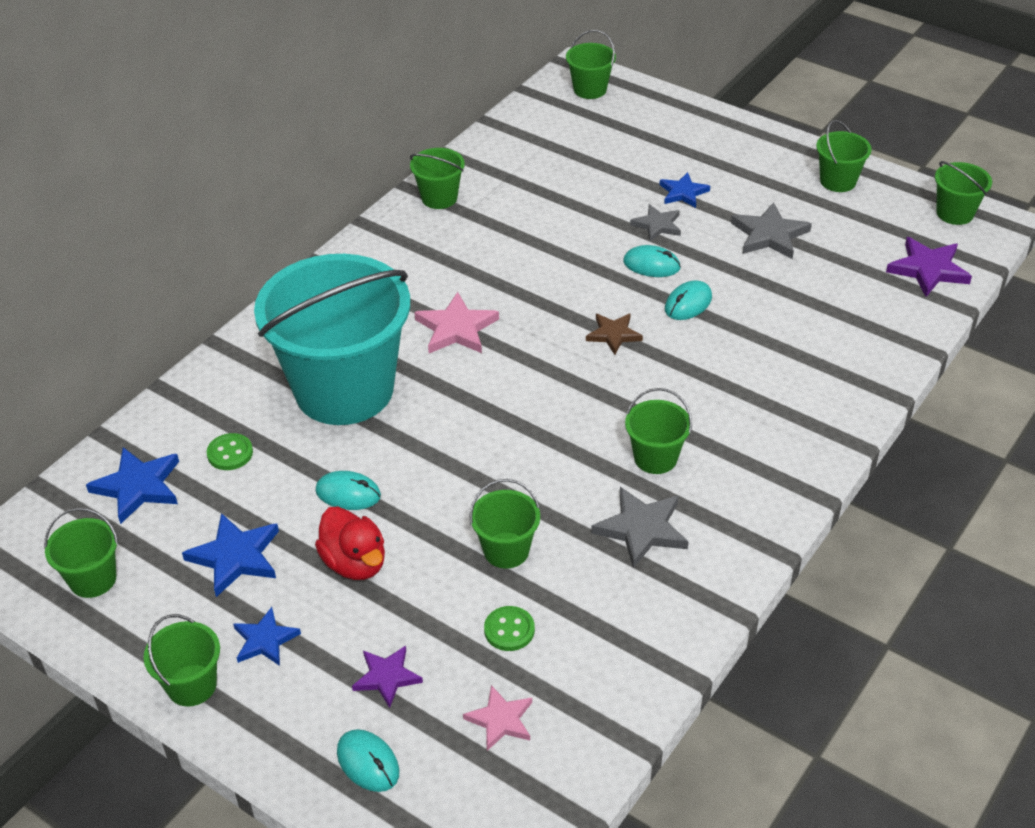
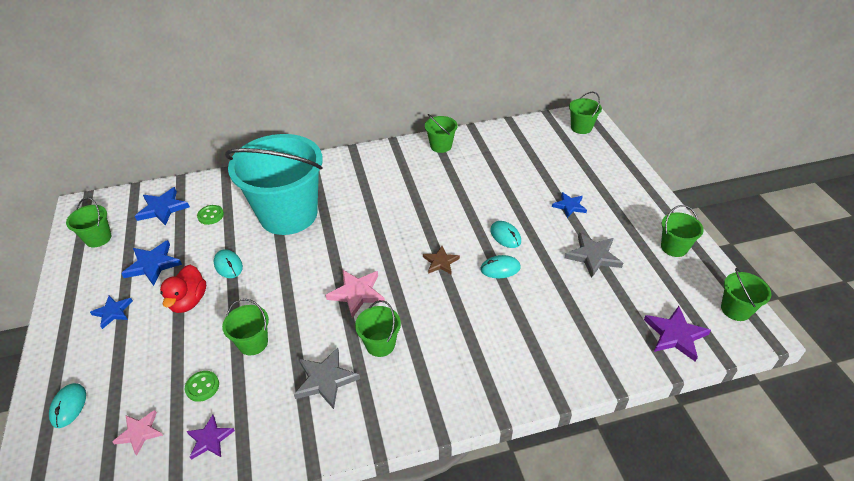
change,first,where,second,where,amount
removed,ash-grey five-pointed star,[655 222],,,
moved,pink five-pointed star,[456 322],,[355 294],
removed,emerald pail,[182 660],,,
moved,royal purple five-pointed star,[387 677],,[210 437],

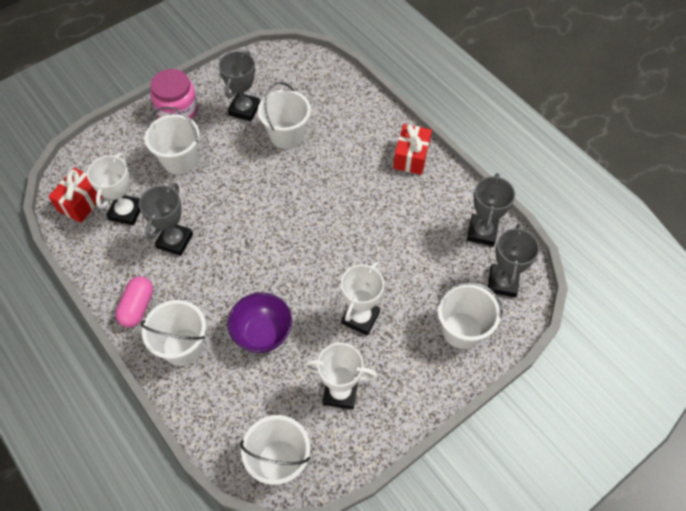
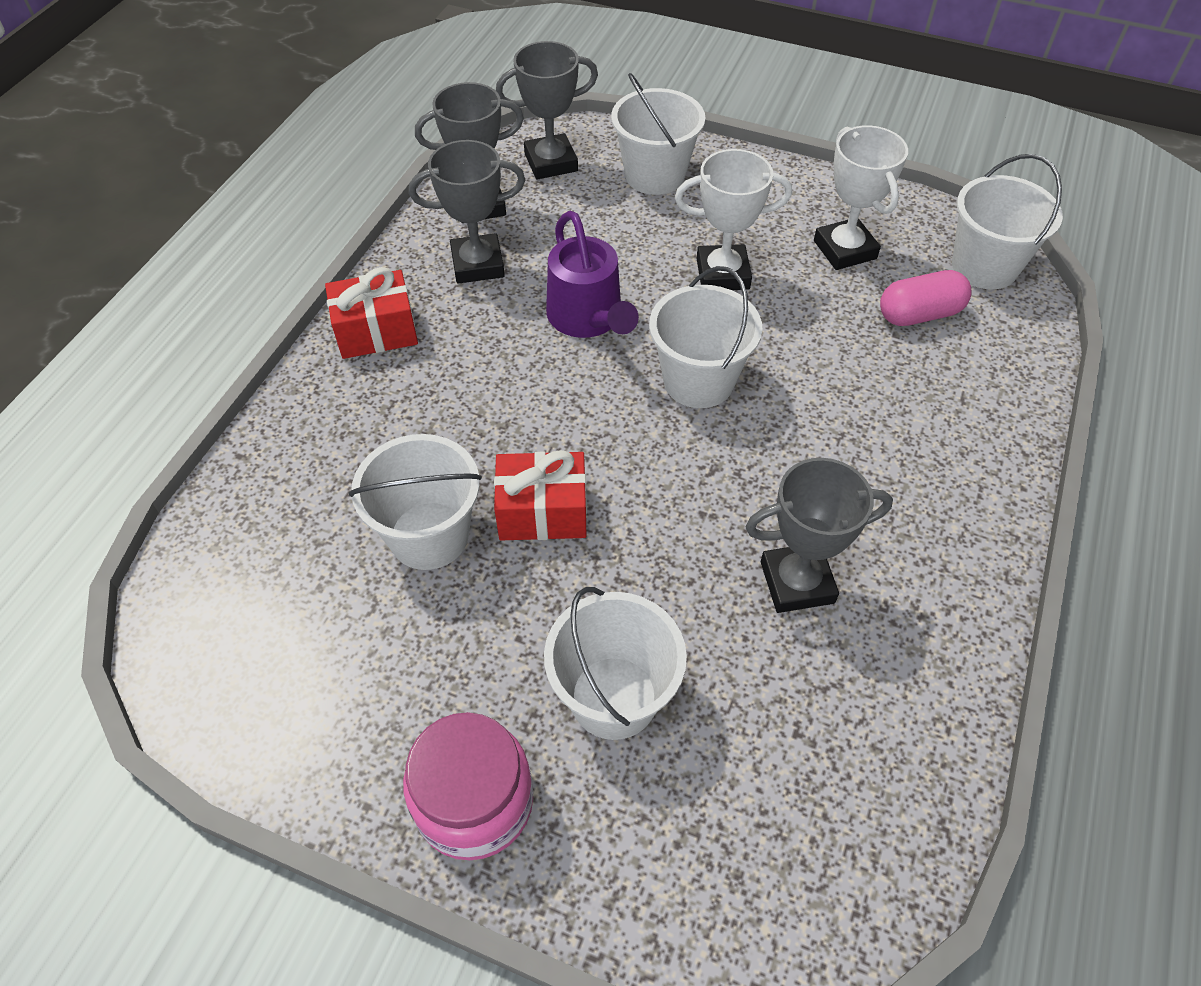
change,first,where,second,where,amount
moved,ash-grey trophy,[239 85],,[467 212],
removed,white trophy,[113 189],,,
moved,red present,[75 195],,[540 495],
moved,pink pill,[134 301],,[926 298],
removed,royal purple serving bowl,[259 323],,,
moved,white pail,[173 333],,[705 337],
added,,,royal purple watering pot,[592 274],

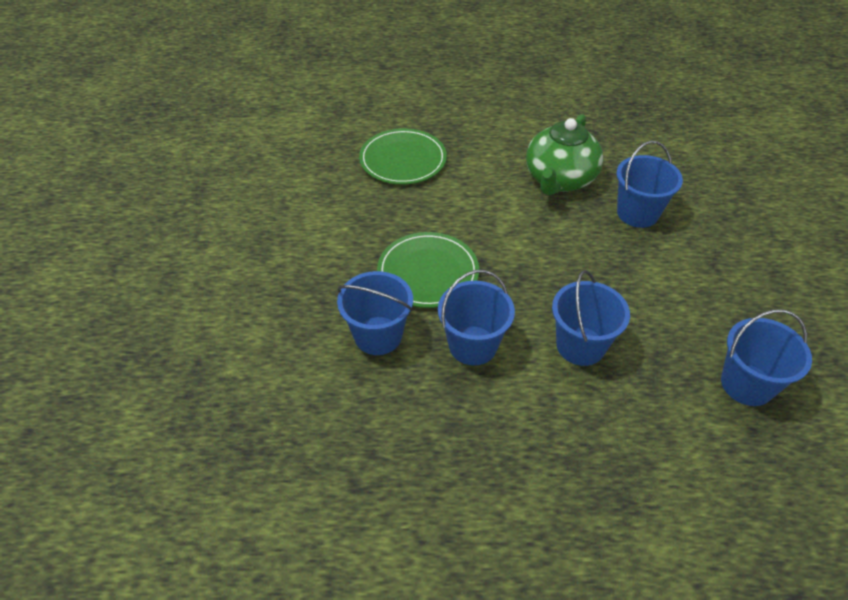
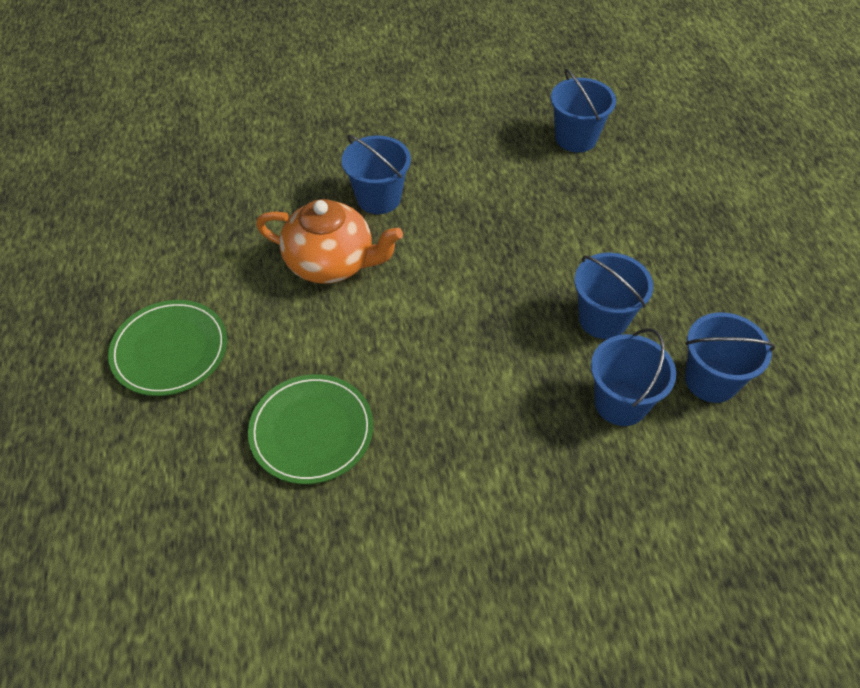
change,first,where,second,where,amount
recoloured,emerald china teapot,[565 154],orange china teapot,[329 241],
moved,emerald flat dish,[428 270],,[167 348],
moved,cobalt pail,[591 318],,[730 357],

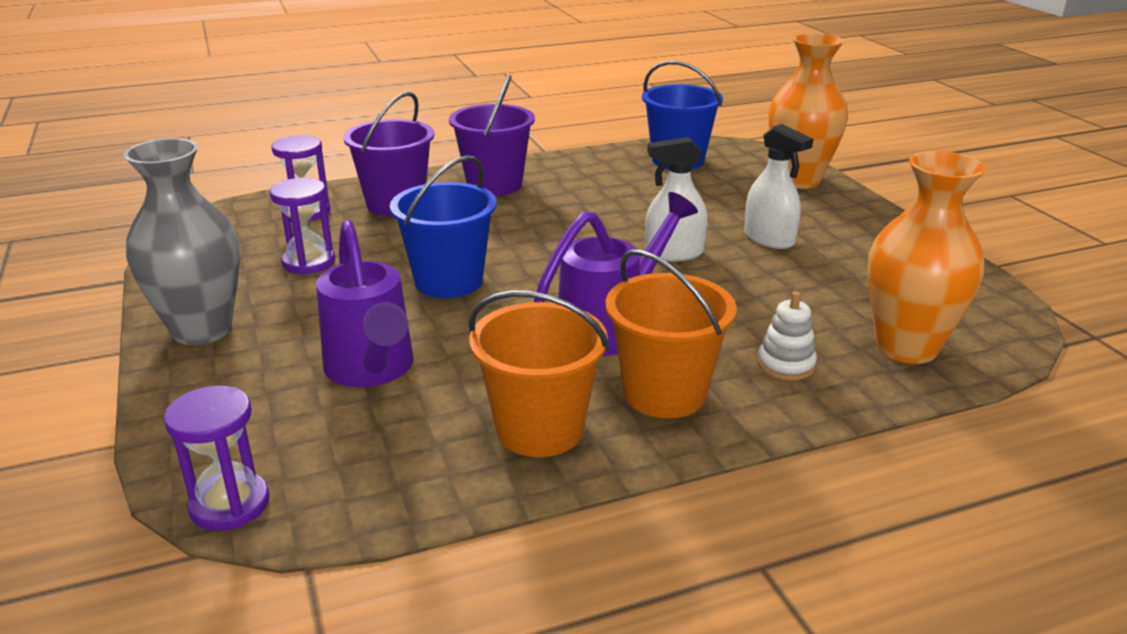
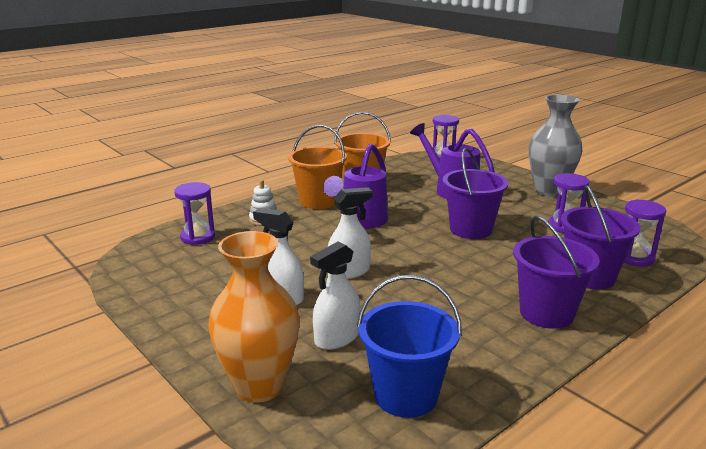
change,first,where,second,where,amount
replaced,orange tall vase,[926 257],royal purple sandglass,[194 213],
recoloured,cobalt pail,[443 227],royal purple pail,[475 193],
added,,,white spray cleaner,[335 296],

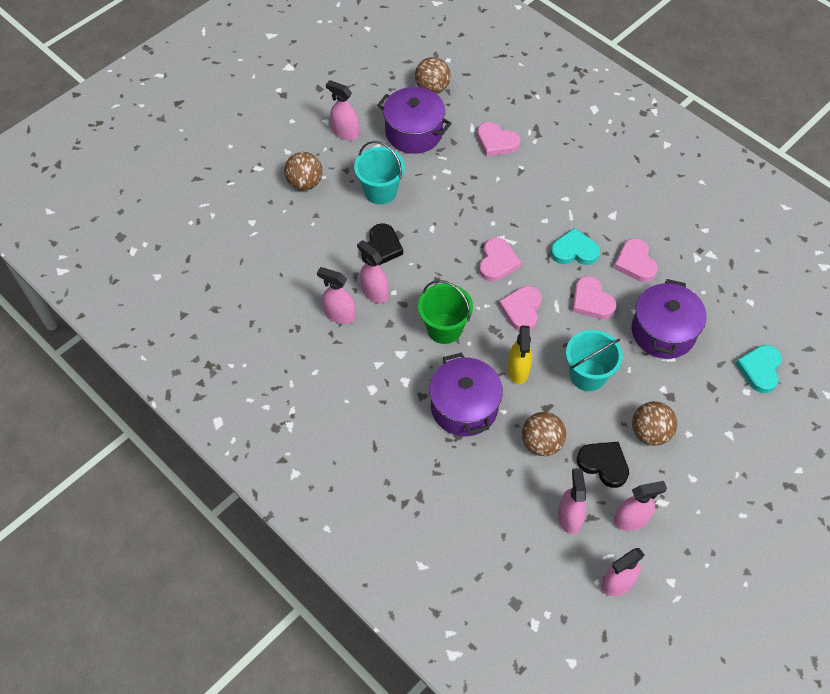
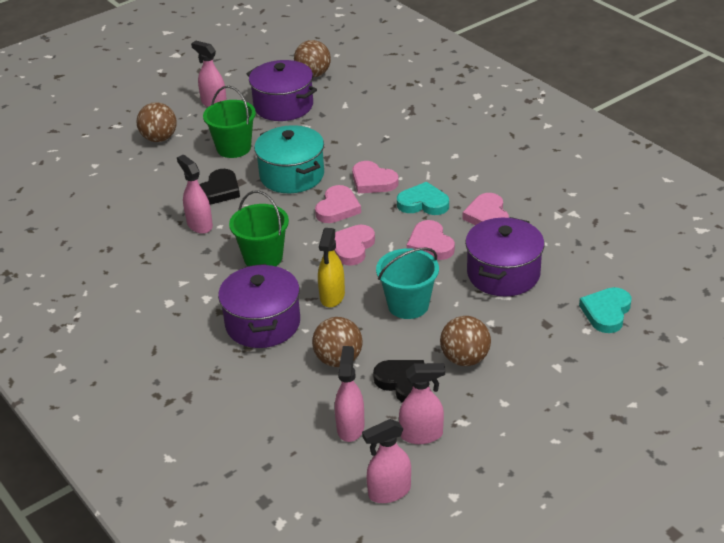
change,first,where,second,where,amount
moved,pink heart shape,[498 139],,[375 177],
recoloured,turquoise pail,[379 173],emerald pail,[229 122],
removed,pink spray cleaner,[336 295],,,
added,,,turquoise stockpot,[289 159],

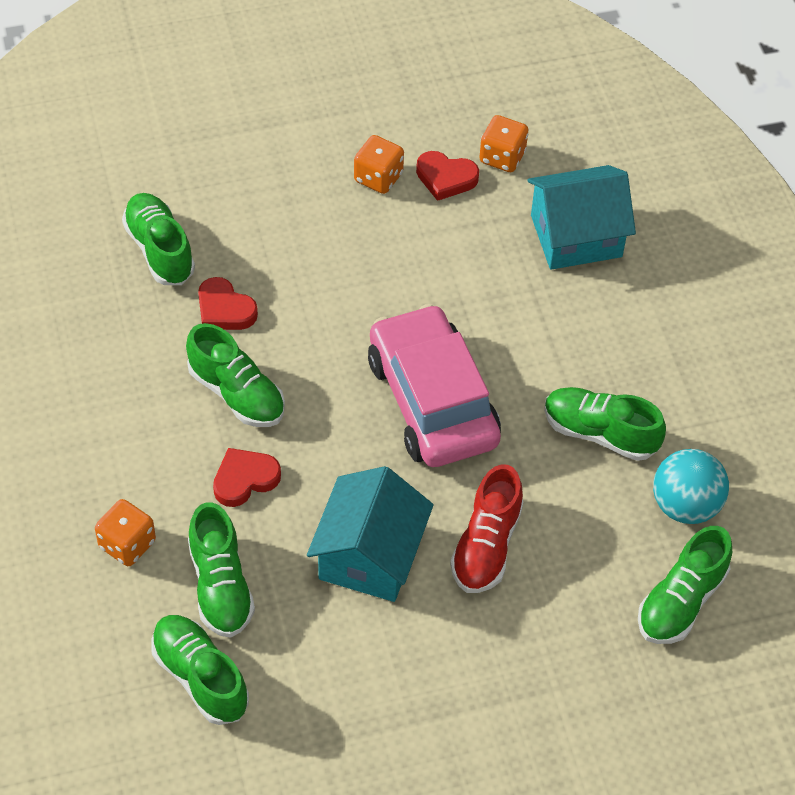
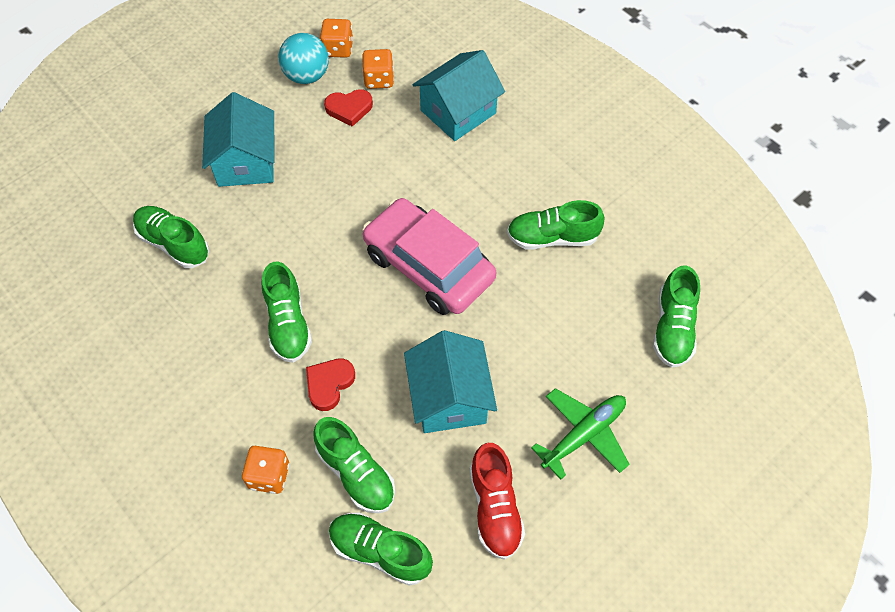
change,first,where,second,where,amount
moved,orange dice,[379 164],,[336 38],
removed,red heart shape,[228 303],,,
turned,emerald sneaker,[235 375],,[287 312],60 degrees clockwise
moved,turquoise sphere,[691 486],,[303 58],
moved,red sneaker,[486 528],,[497 501],
added,,,turquoise toy house,[238 139],
added,,,emerald aeroplane,[580 434],

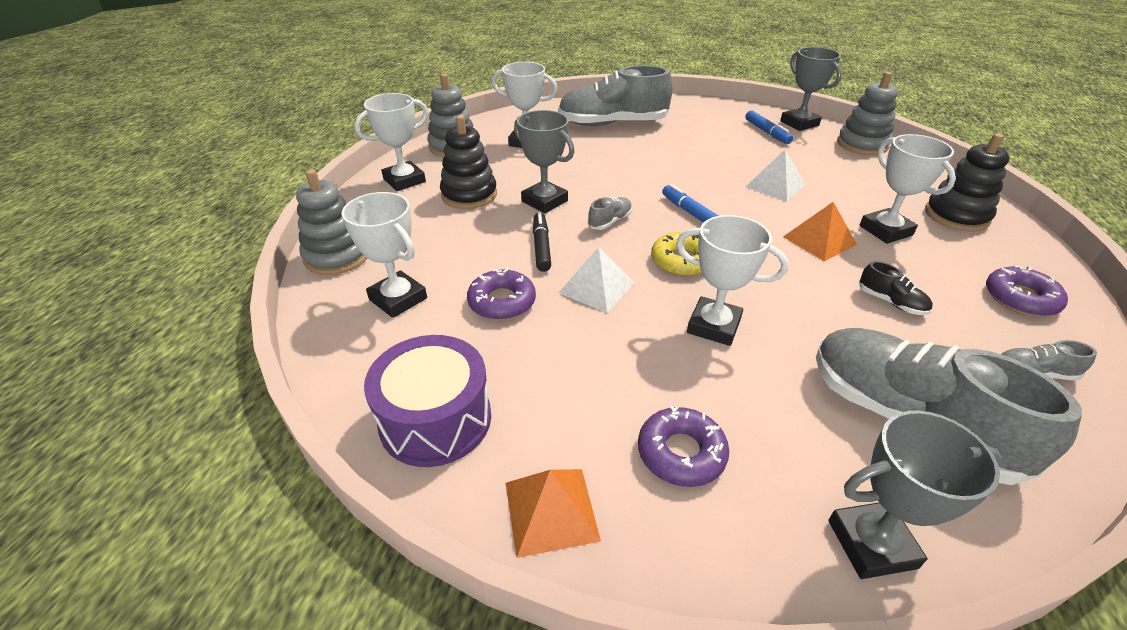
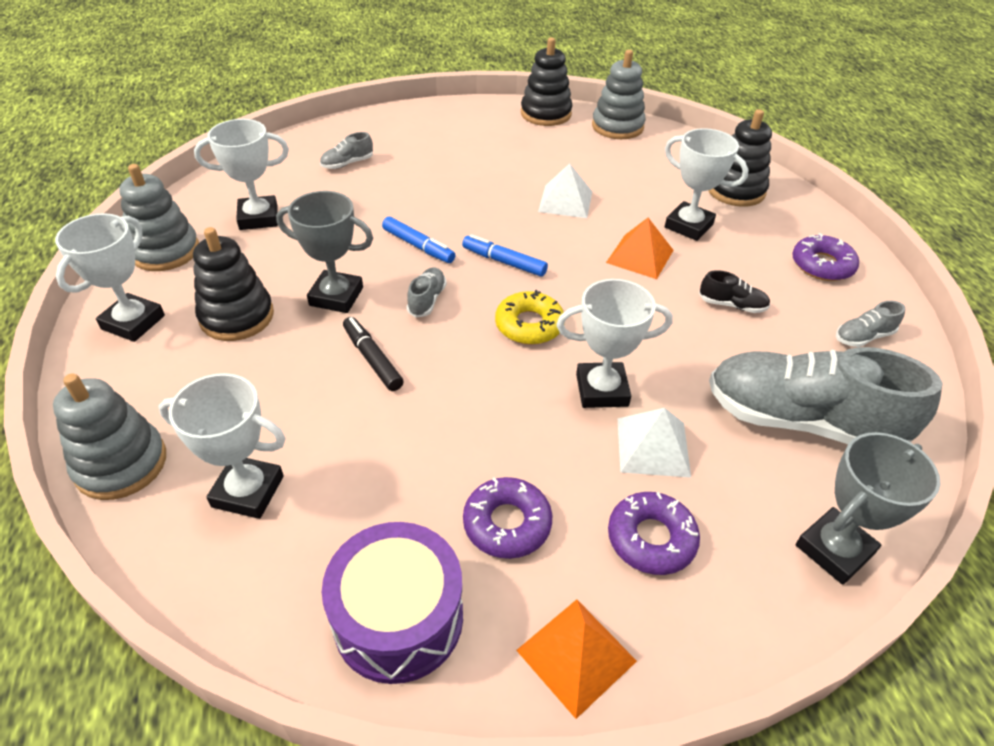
change,first,where,second,where,amount
replaced,ash-grey trophy,[811 89],jet-black ring stacker,[546 82],
resized,ash-grey sneaker,[615 95],,[346 150],x0.41
moved,cobalt marker,[769 127],,[418 240],
moved,white pyramid,[596 280],,[654 443],
moved,royal purple donut,[501 293],,[507 518],

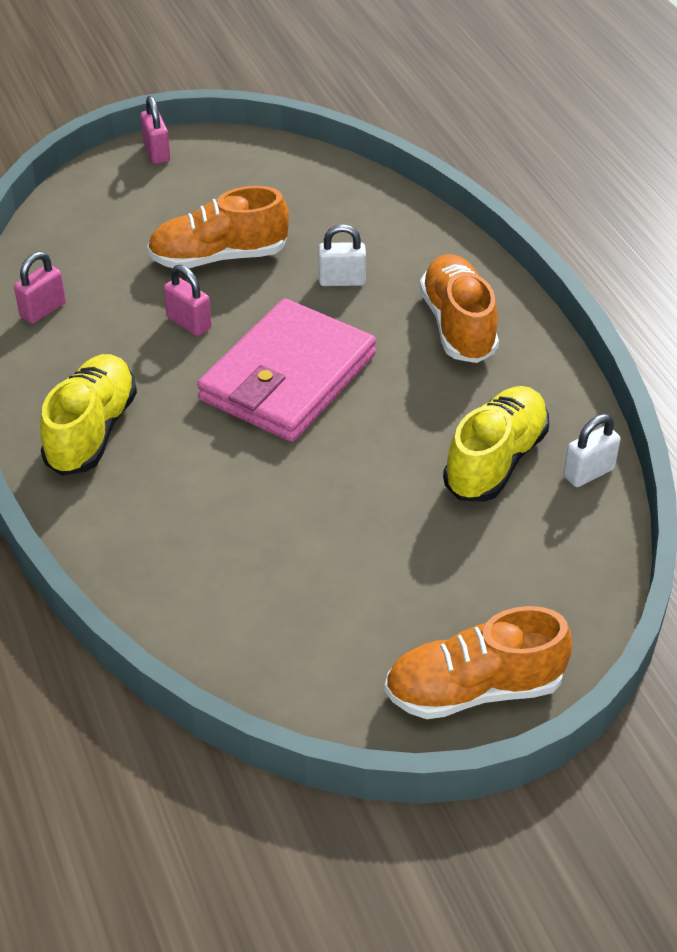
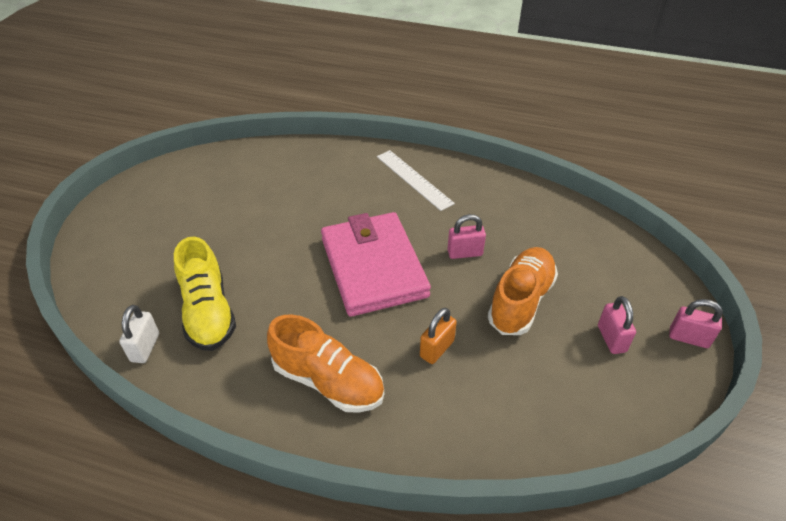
change,first,where,second,where,amount
recoloured,white small lock,[342 255],orange small lock,[438 336],
moved,pink small lock,[40 288],,[617 325],
replaced,yellow sneaker,[88 415],white ruler,[416 180],
removed,orange sneaker,[478 662],,,

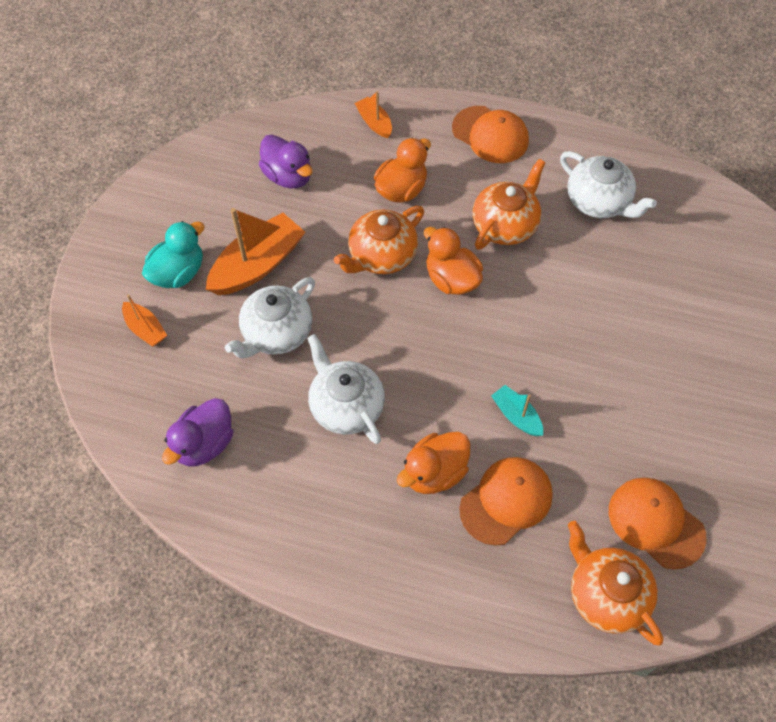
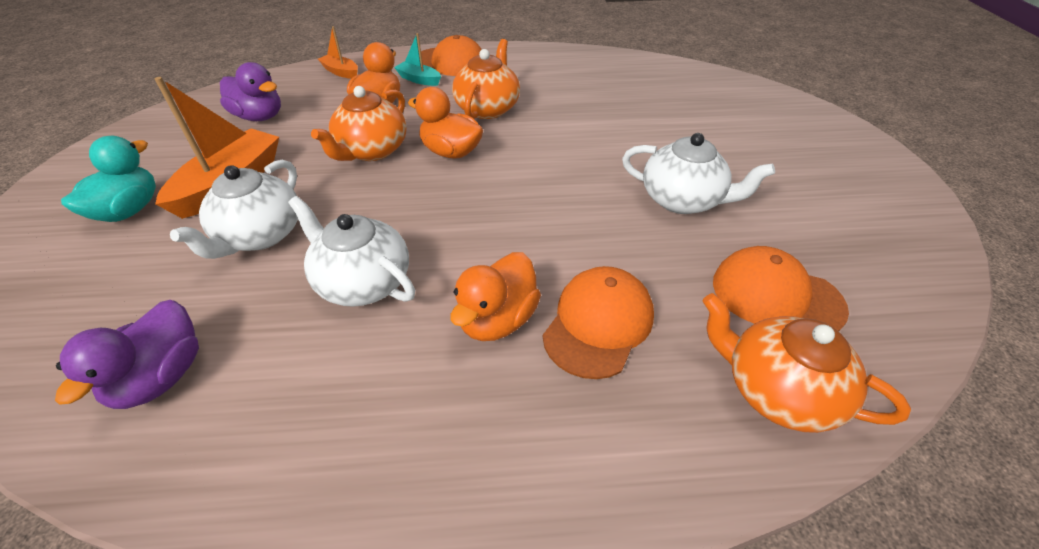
change,first,where,second,where,amount
moved,white china teapot,[608 184],,[698 173],
removed,orange boat,[144 320],,,
moved,turquoise boat,[517 410],,[417 59],

